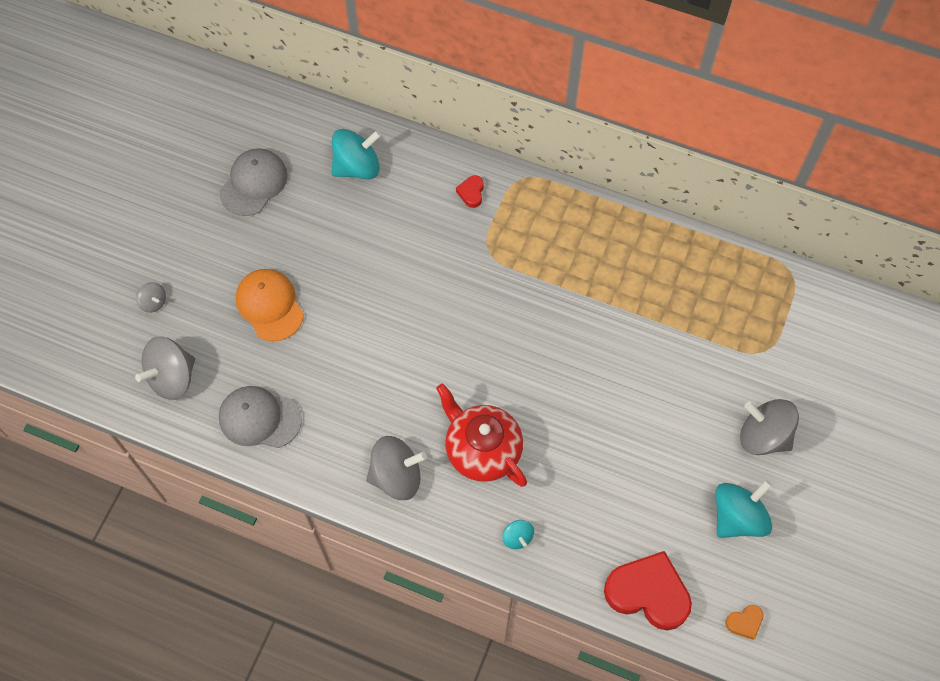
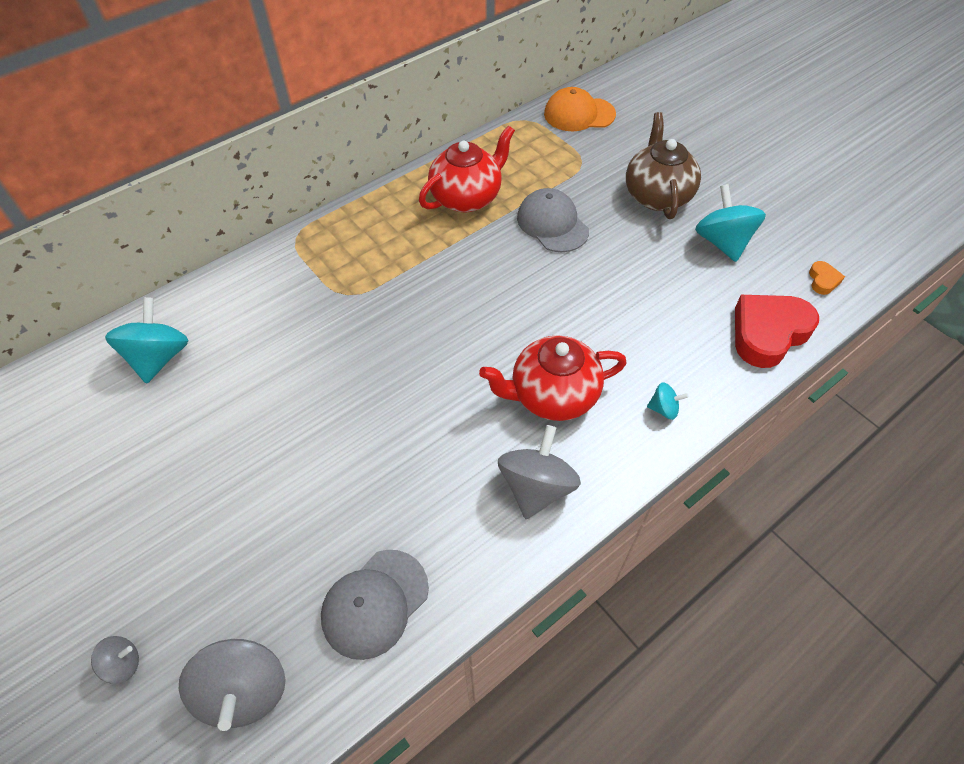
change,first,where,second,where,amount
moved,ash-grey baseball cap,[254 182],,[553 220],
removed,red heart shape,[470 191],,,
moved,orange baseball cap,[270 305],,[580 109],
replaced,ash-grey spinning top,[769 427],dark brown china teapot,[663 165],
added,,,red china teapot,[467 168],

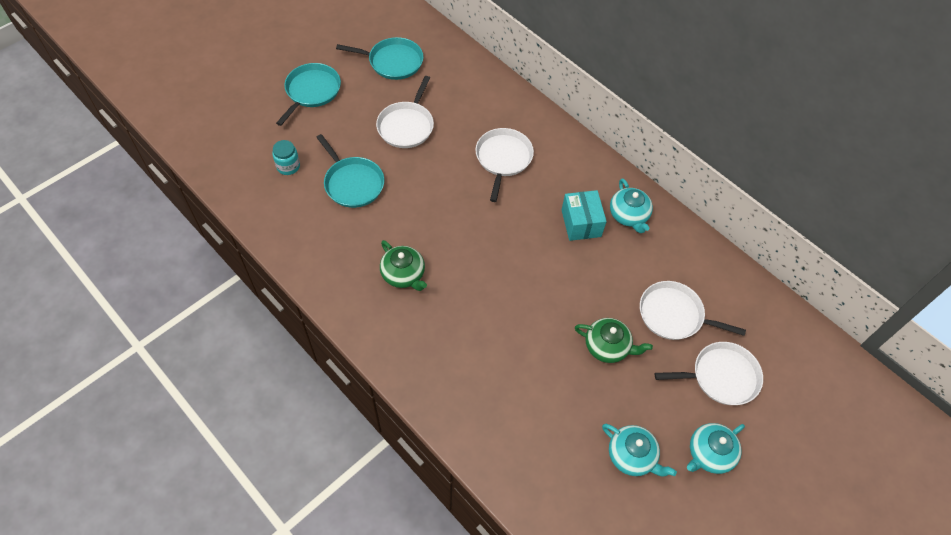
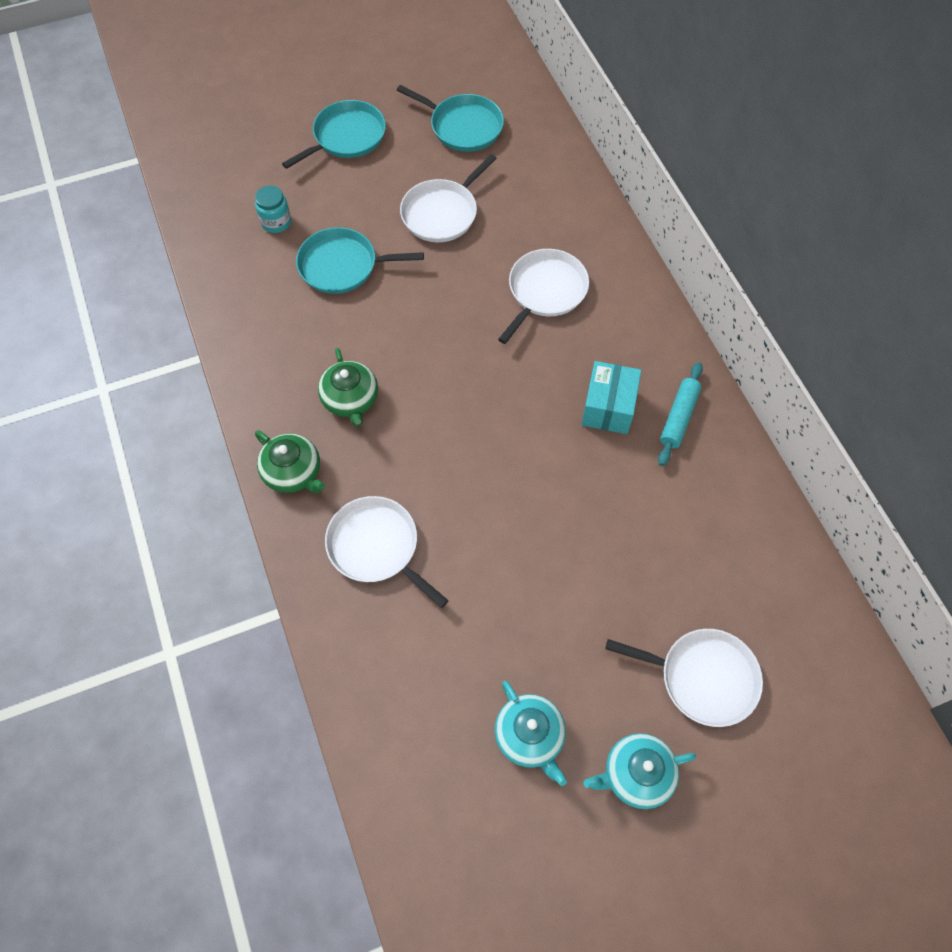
change,first,where,second,where,amount
turned,turquoise skillet,[350 171],,[360 260],105 degrees clockwise
replaced,turquoise china teapot,[631 205],turquoise pastry roller,[680 414],
moved,white skillet,[693 310],,[387 552],
moved,emerald china teapot,[614 340],,[290 461],

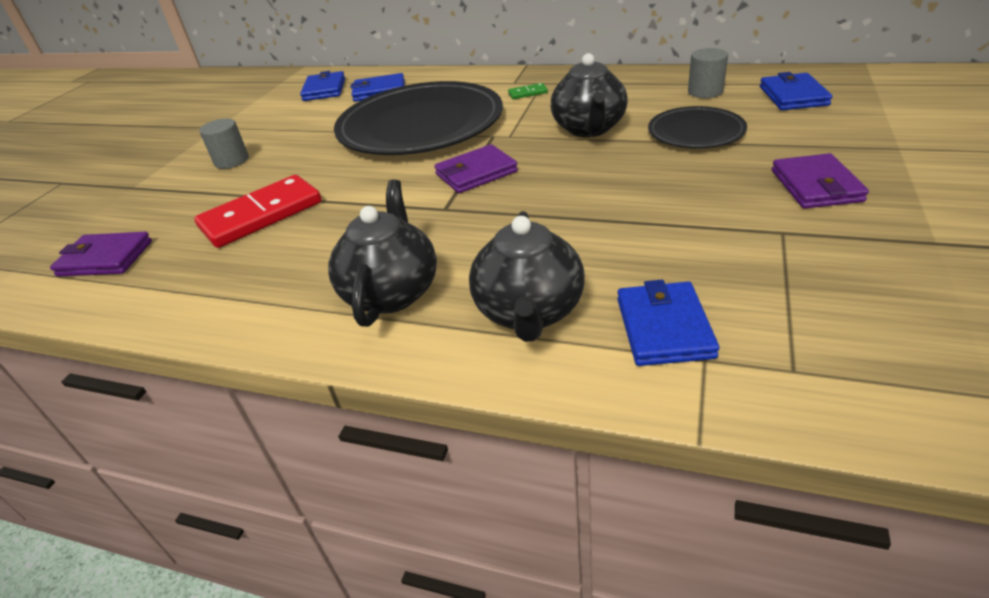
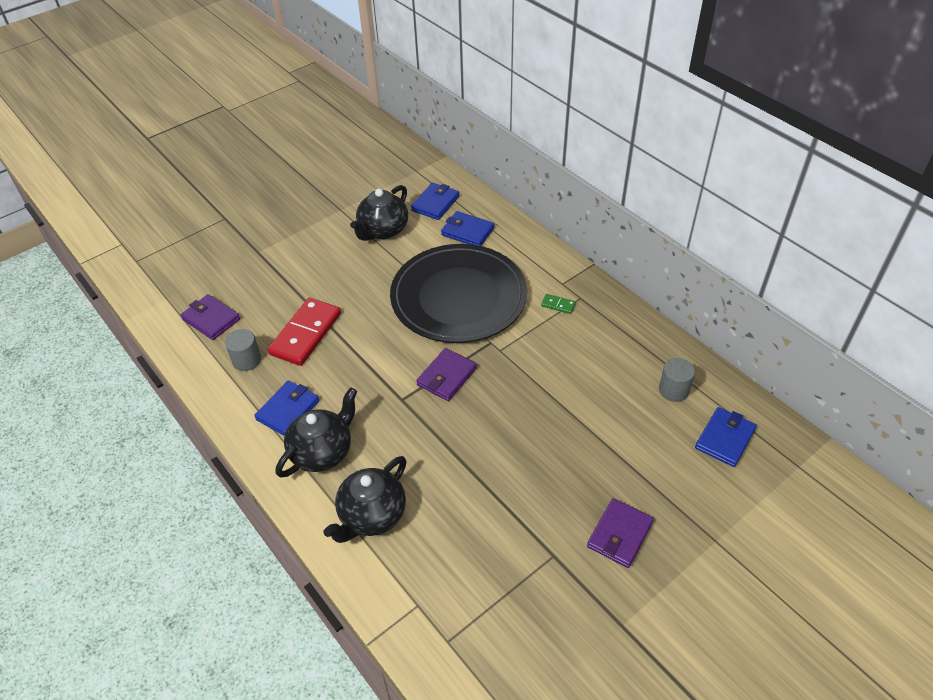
change,first,where,second,where,amount
moved,jet-black china teapot,[589 95],,[379 213],
removed,jet-black flat dish,[697 127],,,
moved,ash-grey solid cylinder,[224 144],,[243 350],
turned,royal purple billfold,[476 168],,[446 374],60 degrees counterclockwise
turned,red domino tile,[258 211],,[304 332],60 degrees counterclockwise
moved,cobalt billfold,[668 323],,[286 408],

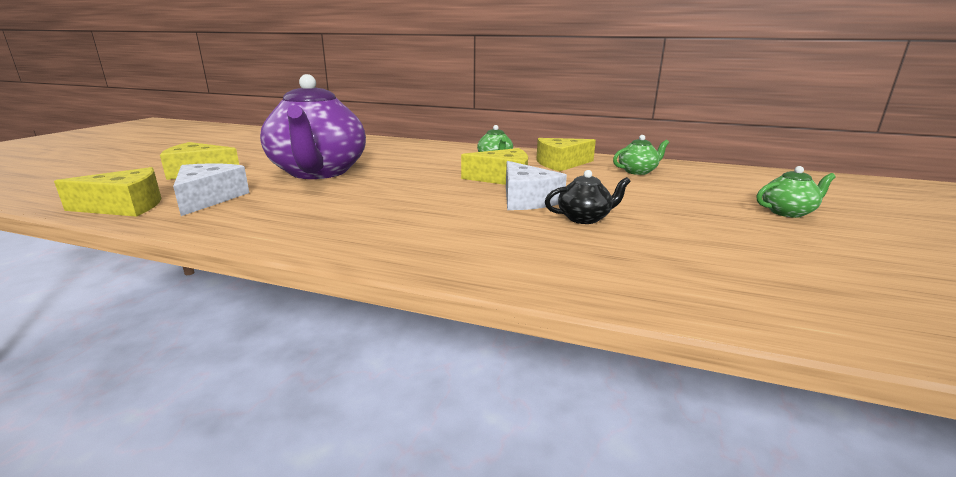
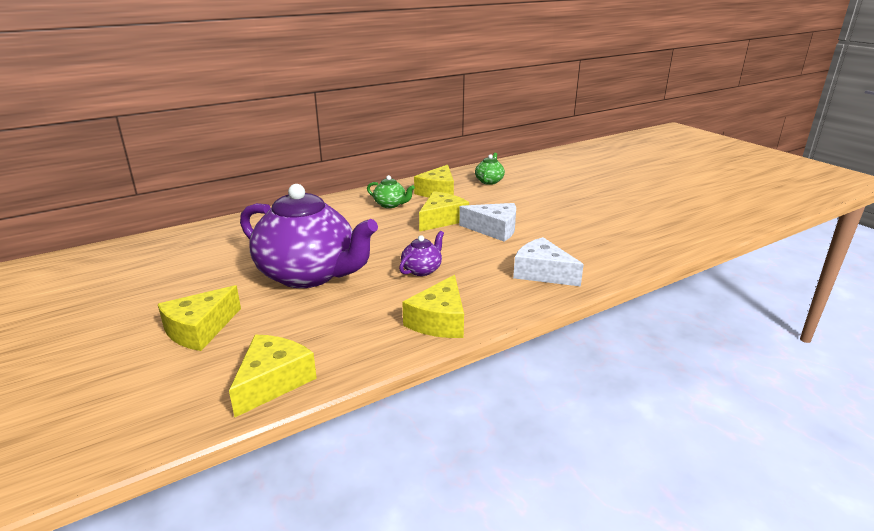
change,first,where,second,where,amount
moved,white piece of cheese,[211 189],,[548 261],
removed,emerald china teapot,[796 192],,,
removed,jet-black china teapot,[588 197],,,
added,,,royal purple china teapot,[421 253],
added,,,yellow piece of cheese,[433 306],

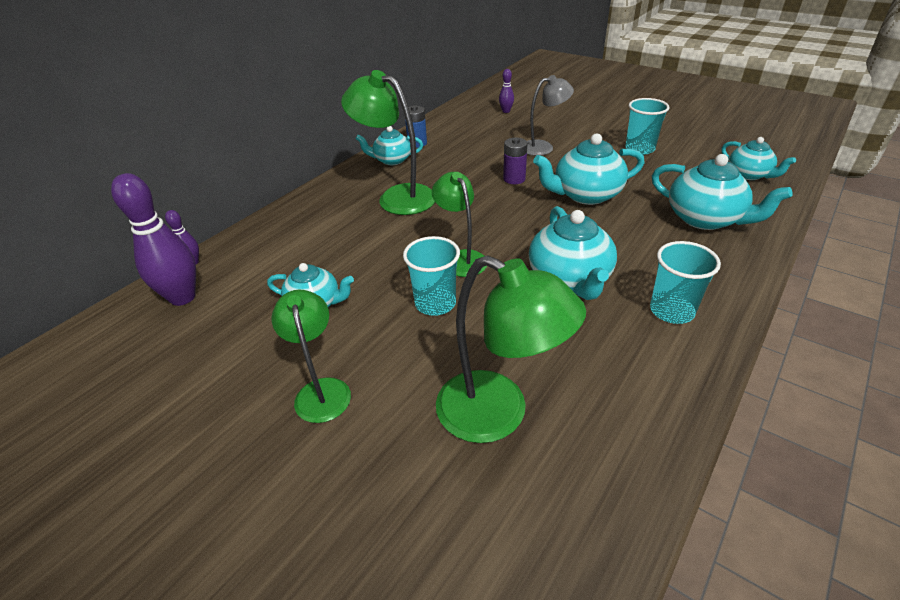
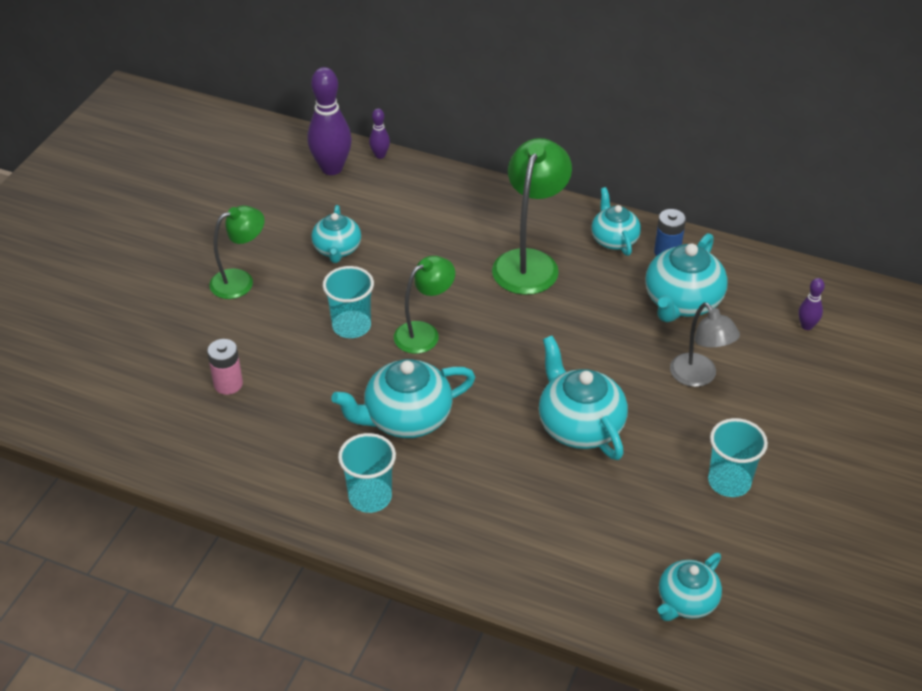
change,first,where,second,where,amount
removed,royal purple battery,[515 160],,,
moved,turquoise china teapot,[722 192],,[686 277],
replaced,emerald lamp,[511 349],pink battery,[225 367],

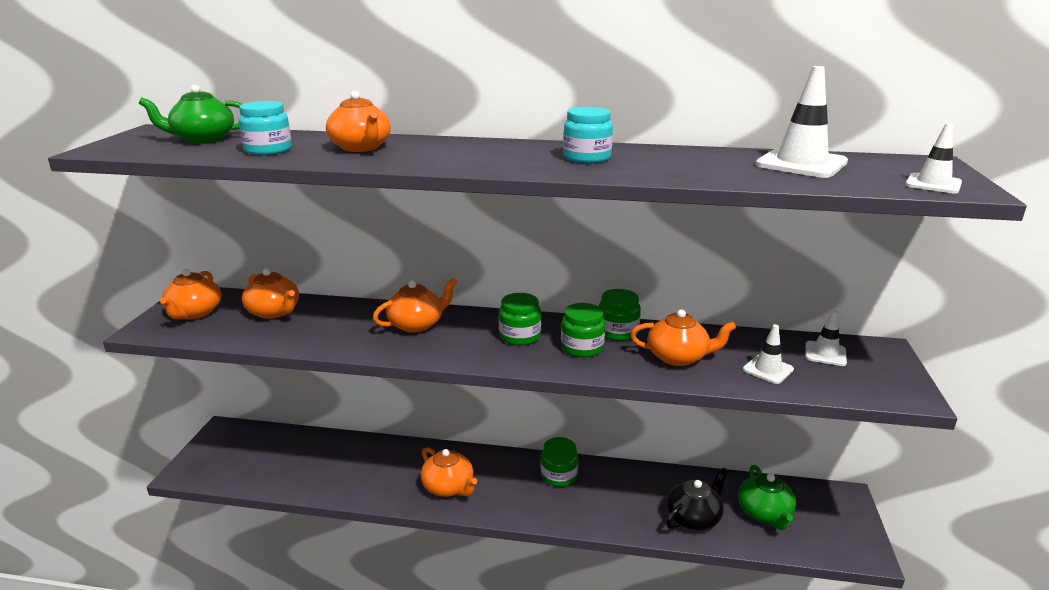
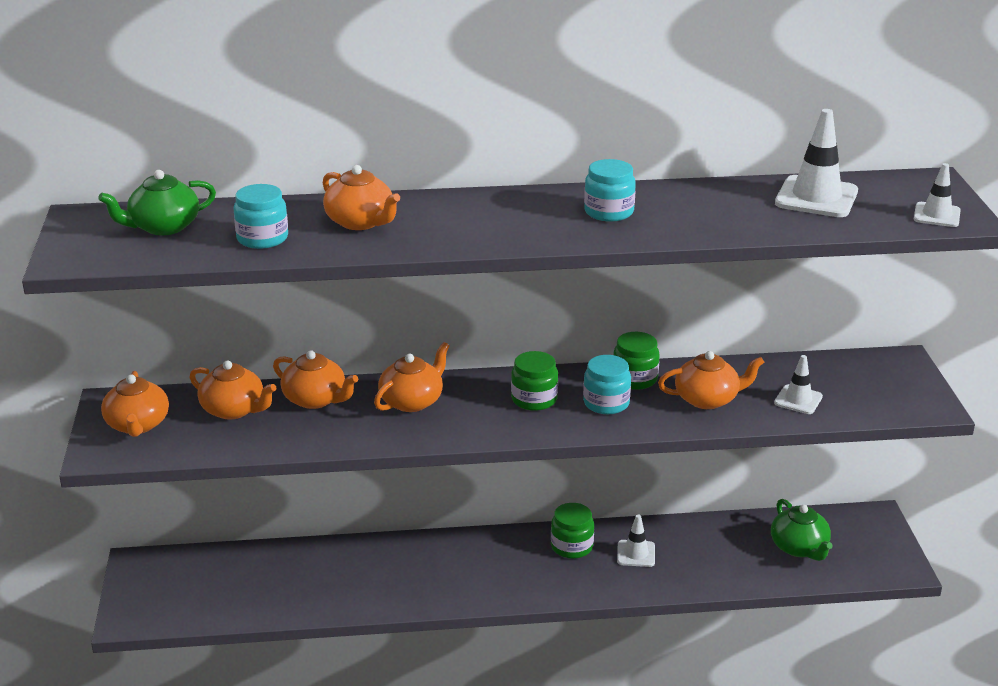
change,first,where,second,where,amount
recoloured,emerald jar,[583 330],turquoise jar,[607 384],
moved,white road cone,[826 338],,[636 541],
moved,orange china teapot,[449 472],,[315 379],
removed,jet-black china teapot,[697 499],,,

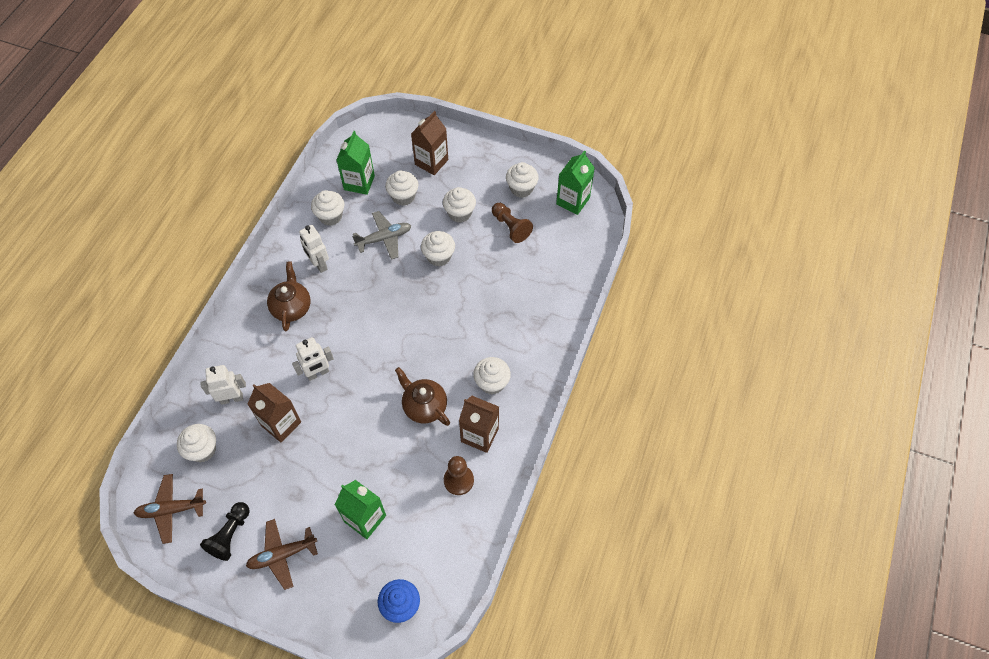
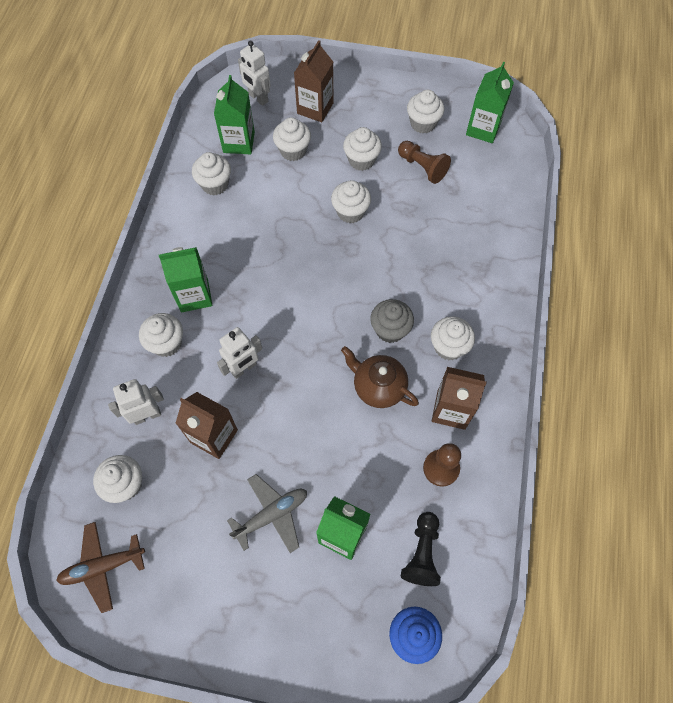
change,first,where,second,where,amount
moved,ash-grey aeroplane,[381 235],,[267 513],
moved,white toy robot,[314 249],,[254 73],
replaced,dark brown china teapot,[289 296],emerald juice carton,[185 279],
moved,jet-black game pawn,[225 531],,[421 549],
removed,dark brown aeroplane,[282 554],,,
added,,,ash-grey fairy cake,[392 321],
added,,,white fairy cake,[161 335],

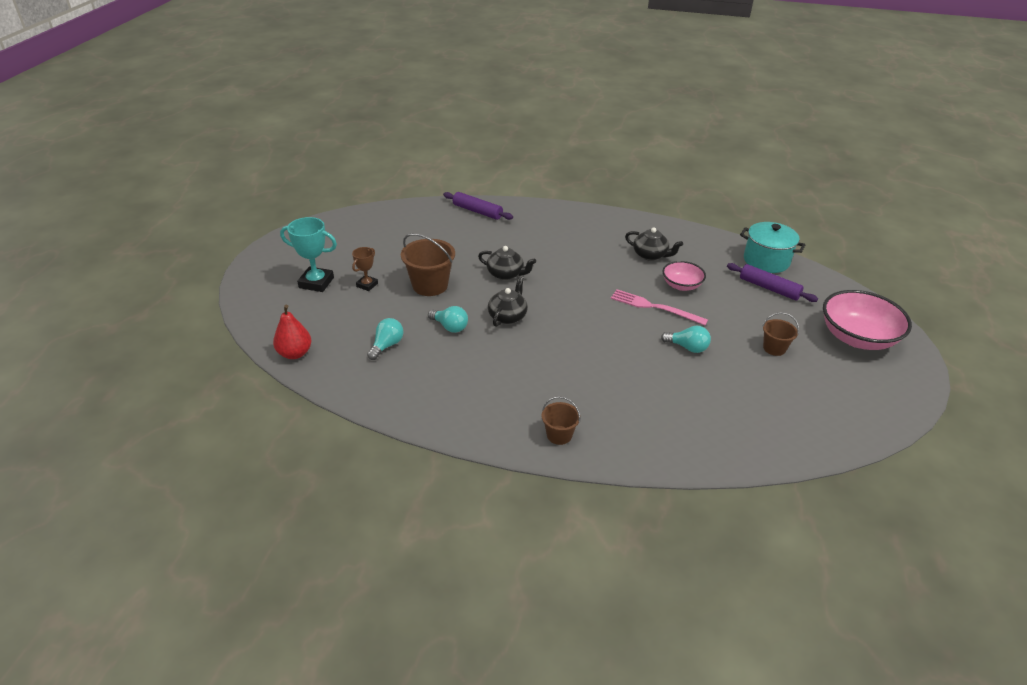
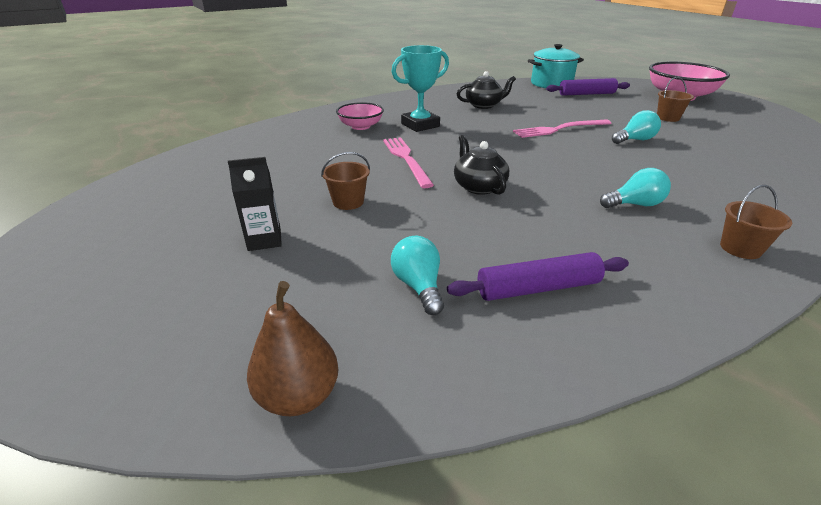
change,first,where,second,where,amount
moved,royal purple pastry roller,[478 206],,[538 276],
moved,turquoise trophy,[308 254],,[420 88],
resized,dark brown pail,[428 264],,[345 181],x0.57
replaced,jet-black china teapot,[507 263],pink dinner fork,[408 162],
replaced,dark brown trophy,[365 269],jet-black juice carton,[255 204],
moved,pink serving bowl,[684 276],,[360 116],
recoloured,red pear fruit,[292 332],dark brown pear fruit,[293 348],
moved,turquoise lightbulb,[448 319],,[635 188],

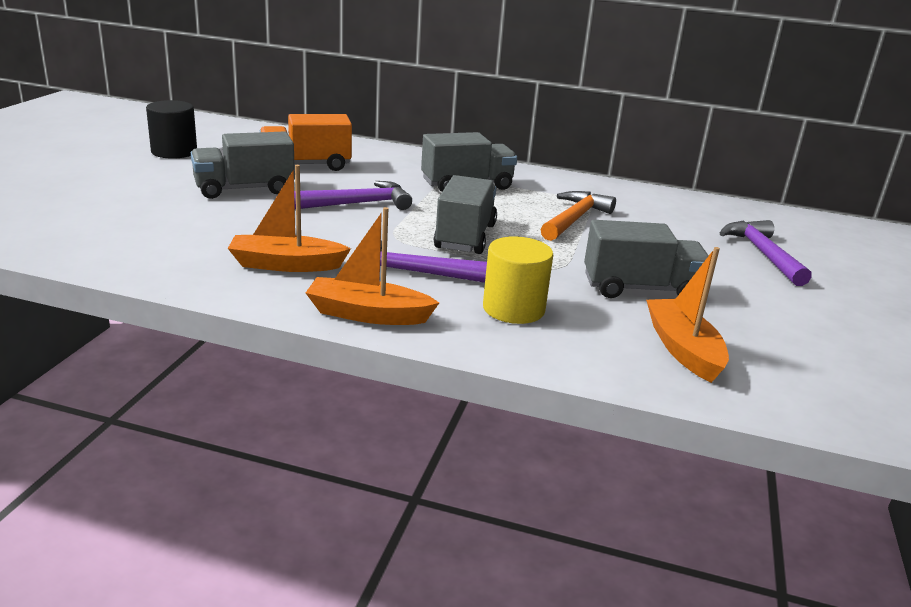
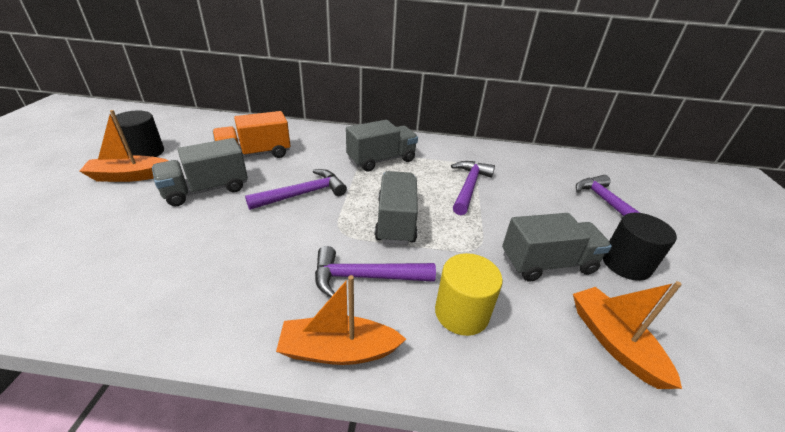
change,first,where,second,where,amount
moved,orange boat,[289 218],,[123 146],
recoloured,orange carpenter's hammer,[578 216],royal purple carpenter's hammer,[473 188],
added,,,jet-black solid cylinder,[640 247],

